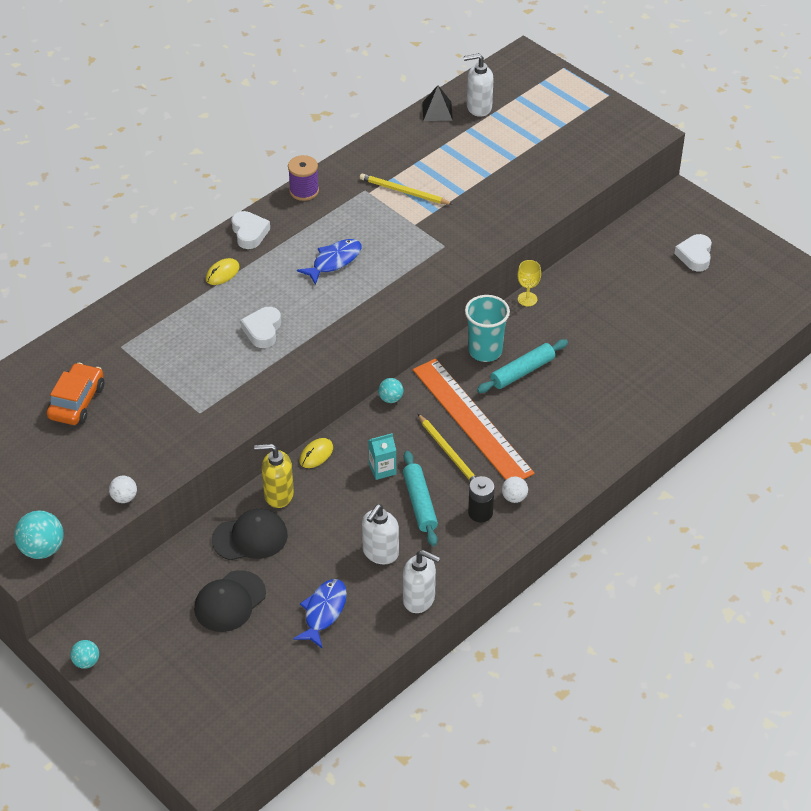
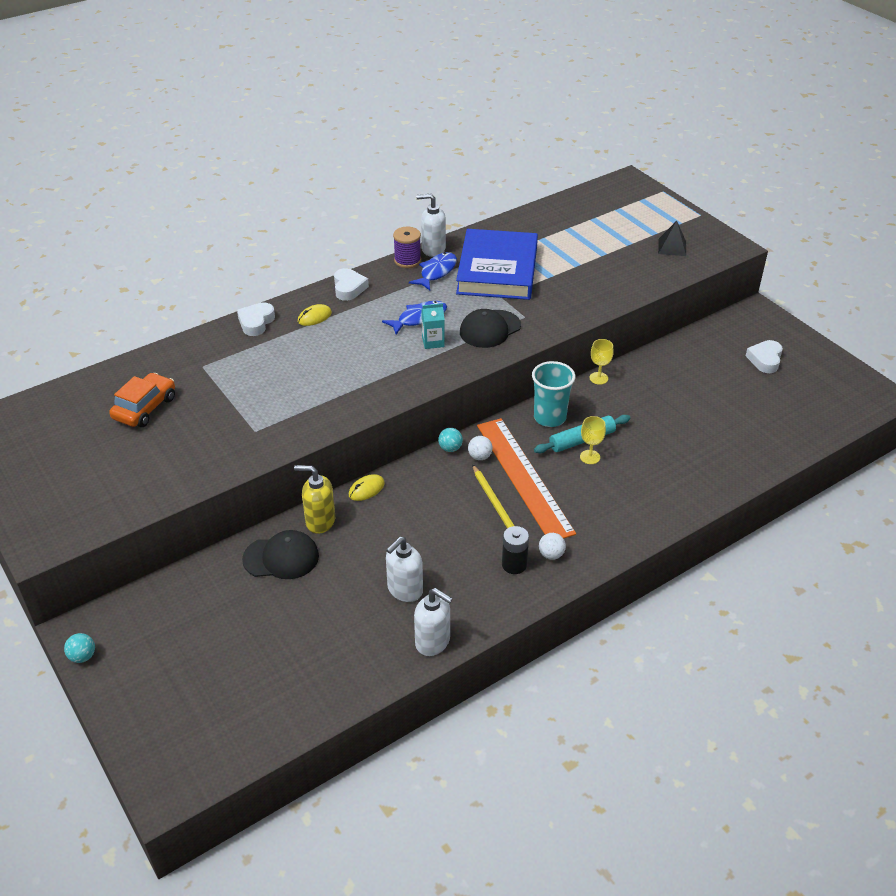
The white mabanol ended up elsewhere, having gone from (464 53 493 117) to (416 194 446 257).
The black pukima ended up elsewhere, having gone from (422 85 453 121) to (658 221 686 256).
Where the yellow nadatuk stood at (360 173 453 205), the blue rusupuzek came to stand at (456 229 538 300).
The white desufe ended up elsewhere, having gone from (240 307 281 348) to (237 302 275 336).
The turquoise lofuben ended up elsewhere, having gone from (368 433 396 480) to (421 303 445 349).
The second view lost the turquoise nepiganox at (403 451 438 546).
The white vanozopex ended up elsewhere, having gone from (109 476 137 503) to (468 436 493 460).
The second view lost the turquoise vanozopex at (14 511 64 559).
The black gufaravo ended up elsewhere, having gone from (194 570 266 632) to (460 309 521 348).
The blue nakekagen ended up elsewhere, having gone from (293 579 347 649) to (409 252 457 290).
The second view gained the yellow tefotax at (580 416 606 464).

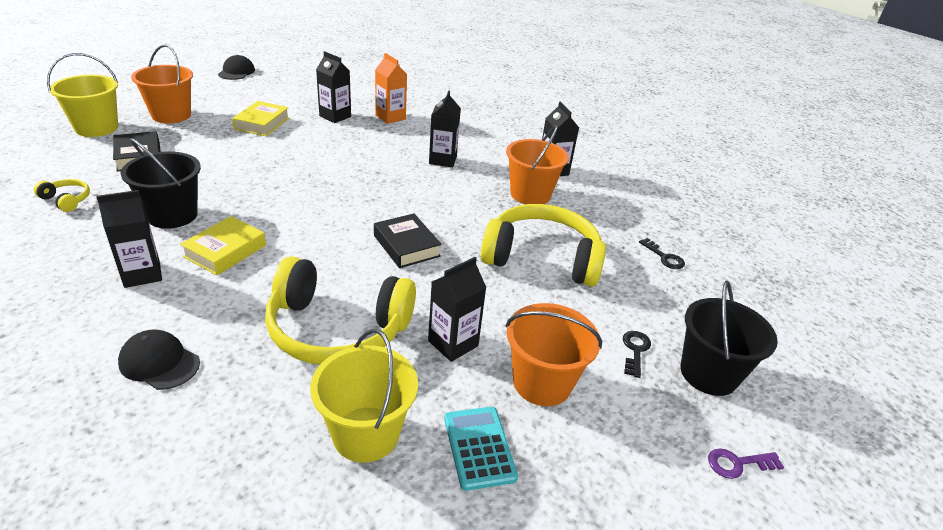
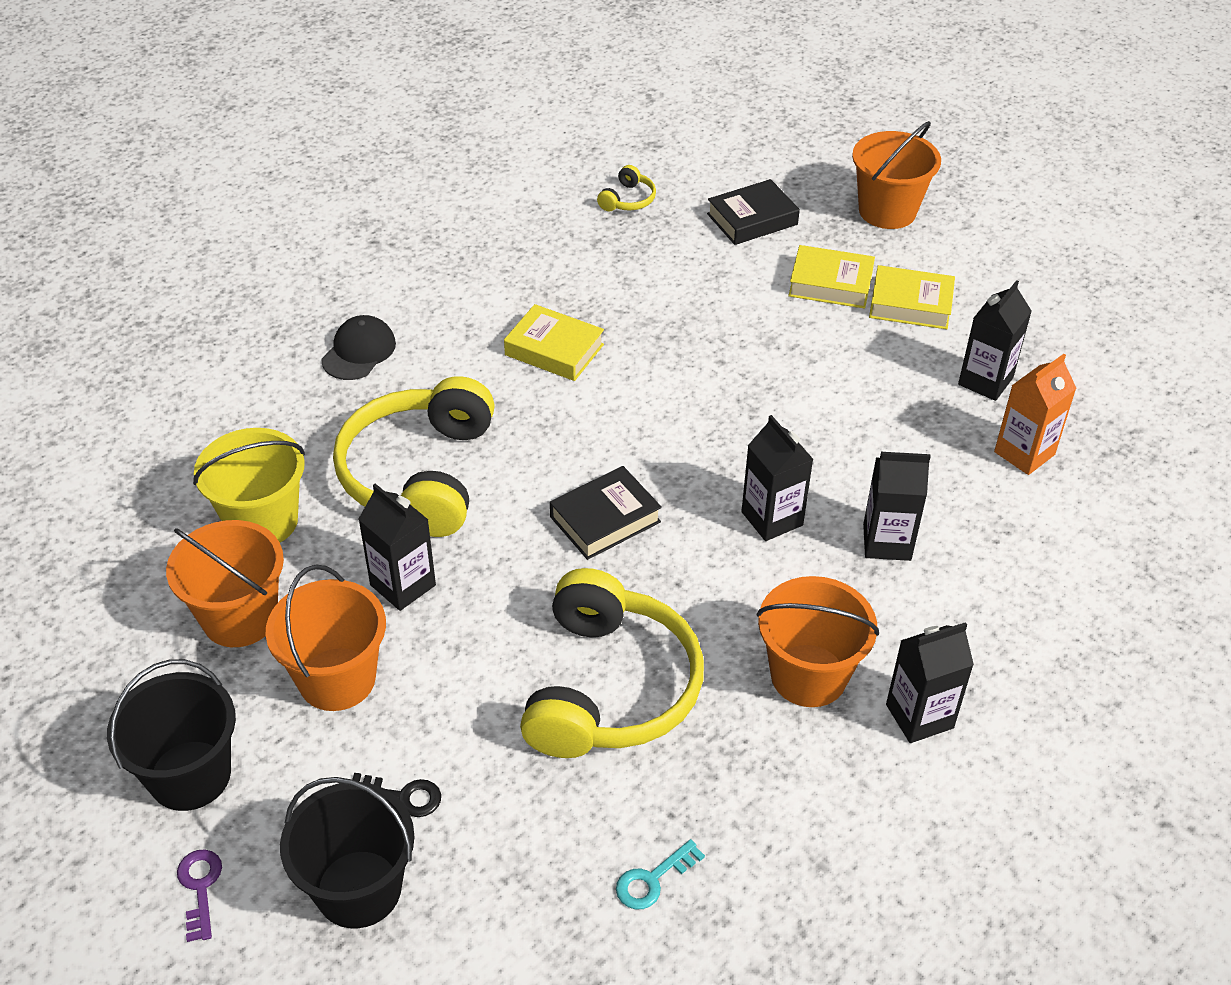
The second view lost the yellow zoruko at (47 53 118 137).
The second view lost the black gufaravo at (218 55 255 80).
The black zoruko ended up elsewhere, having gone from (121 138 201 229) to (107 659 236 811).
The black lofuben ended up elsewhere, having gone from (96 190 162 288) to (741 415 814 541).
What was the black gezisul at (639 238 685 269) turned into the turquoise gezisul at (616 839 705 909).
Where the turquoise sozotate stood at (444 407 518 491), the orange zoruko came to stand at (166 520 284 647).
The second view gained the yellow rusupuzek at (788 245 875 309).

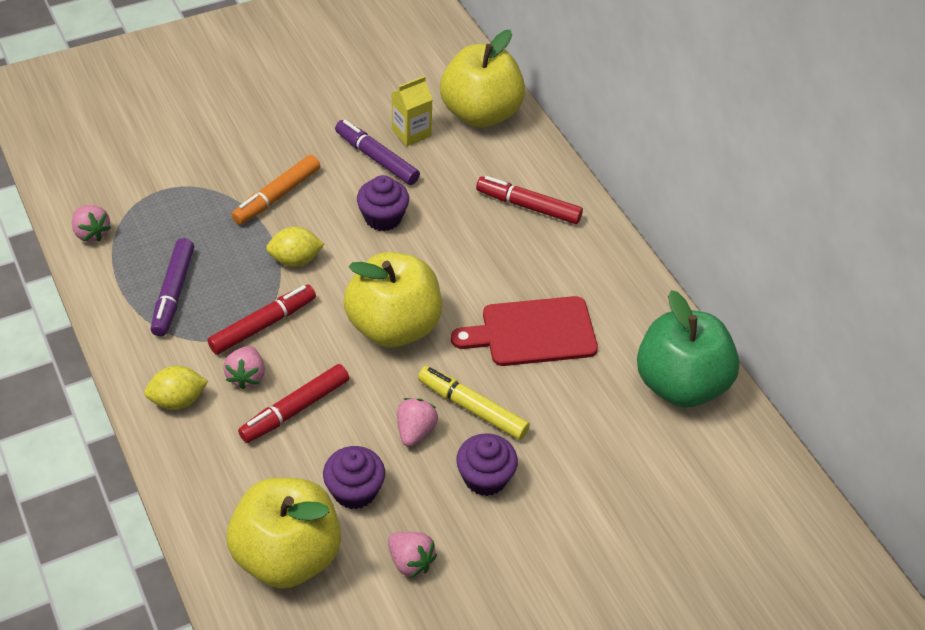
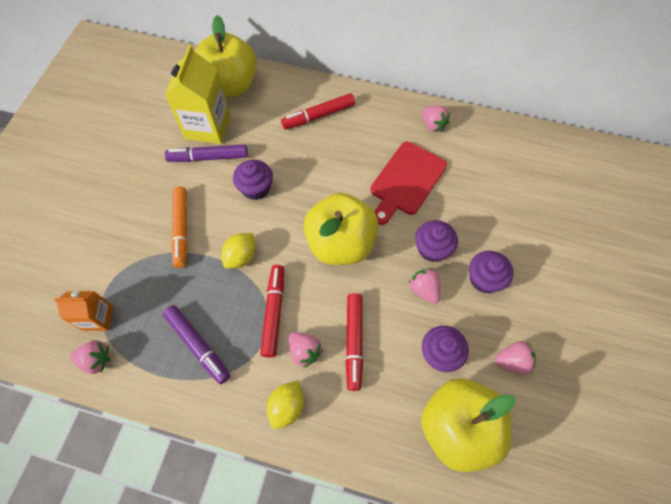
The size of the yellow lofuben at (392 76 433 146) changed by a factor of 1.74.
The second view lost the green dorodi at (637 290 739 408).
Where the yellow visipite stood at (418 366 530 440), the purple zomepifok came to stand at (415 220 458 262).
The second view gained the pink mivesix at (422 106 450 132).
The second view gained the orange lofuben at (54 291 113 331).

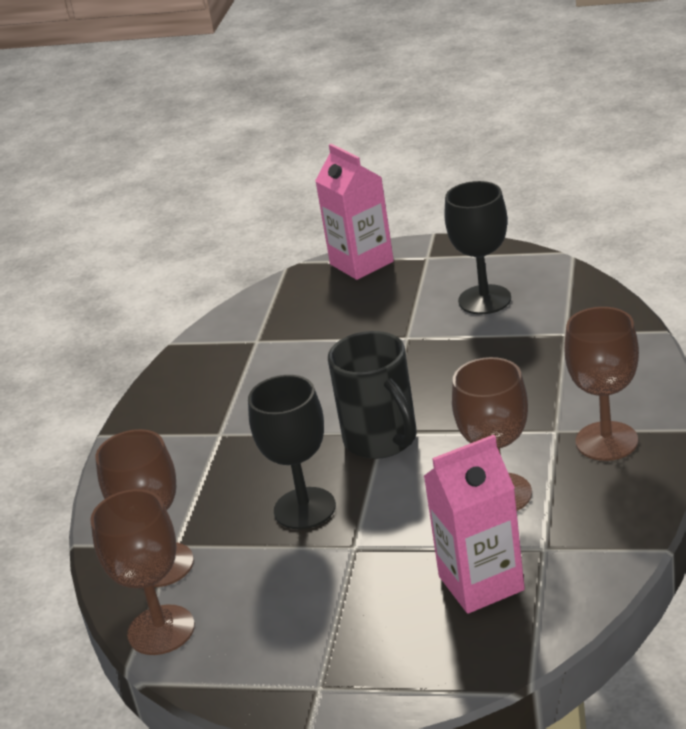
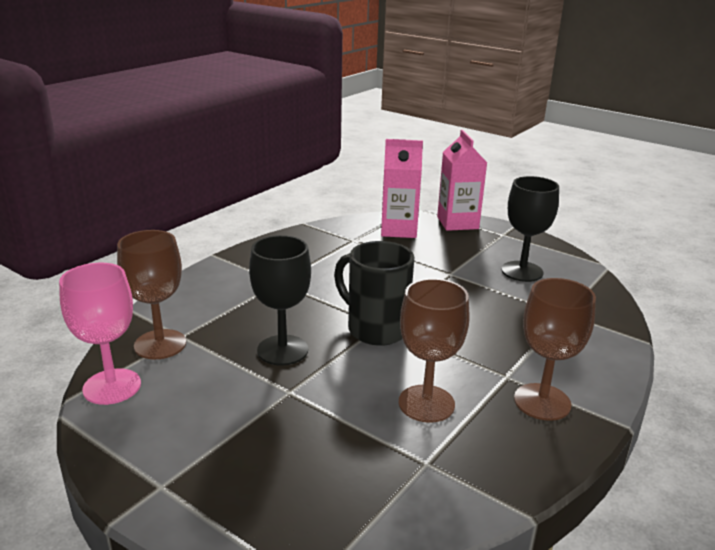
The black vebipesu at (328 331 417 459) ended up facing another way, 135 degrees clockwise from before.
The pink lofuben ended up elsewhere, having gone from (424 435 525 614) to (381 139 423 238).
What was the brown tefotax at (90 489 195 655) turned into the pink tefotax at (59 263 141 405).

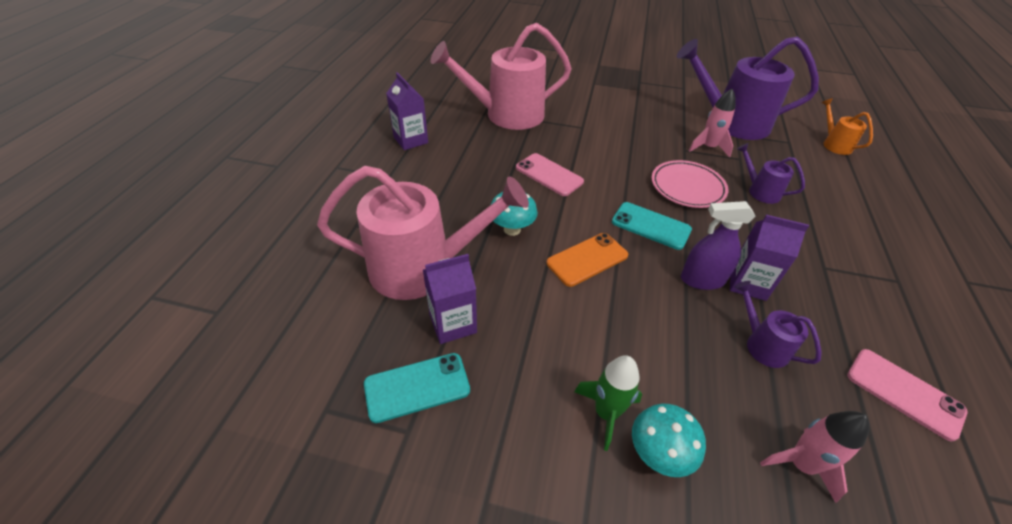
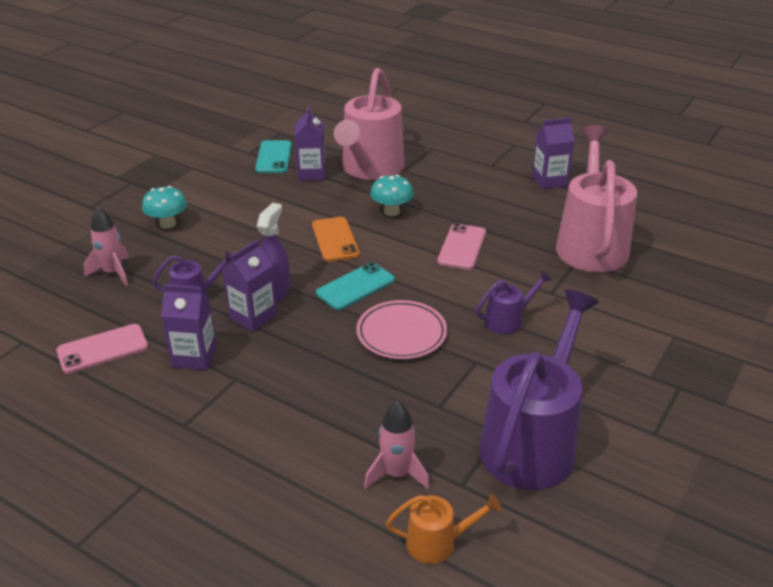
The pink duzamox ended up elsewhere, having gone from (689 89 736 158) to (364 401 430 489).
The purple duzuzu ended up elsewhere, having gone from (737 143 805 204) to (476 271 552 335).
The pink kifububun at (516 153 584 196) ended up facing another way, 45 degrees counterclockwise from before.
The second view lost the green duzamox at (574 355 642 451).
The second view gained the purple lofuben at (161 284 217 370).

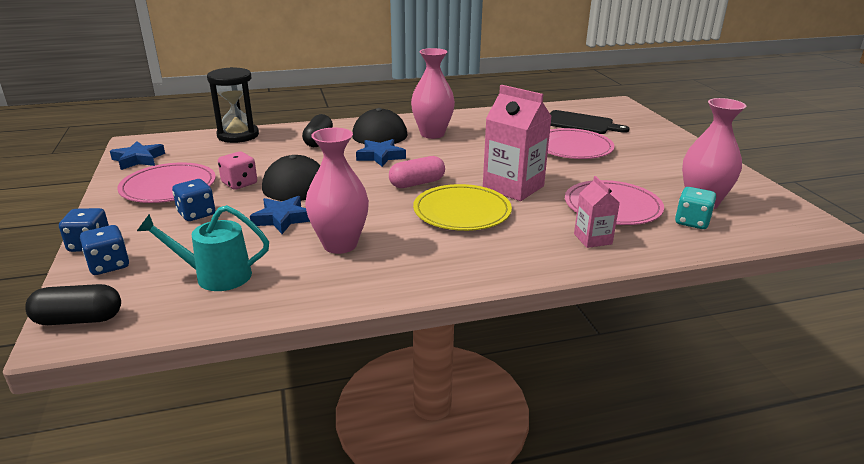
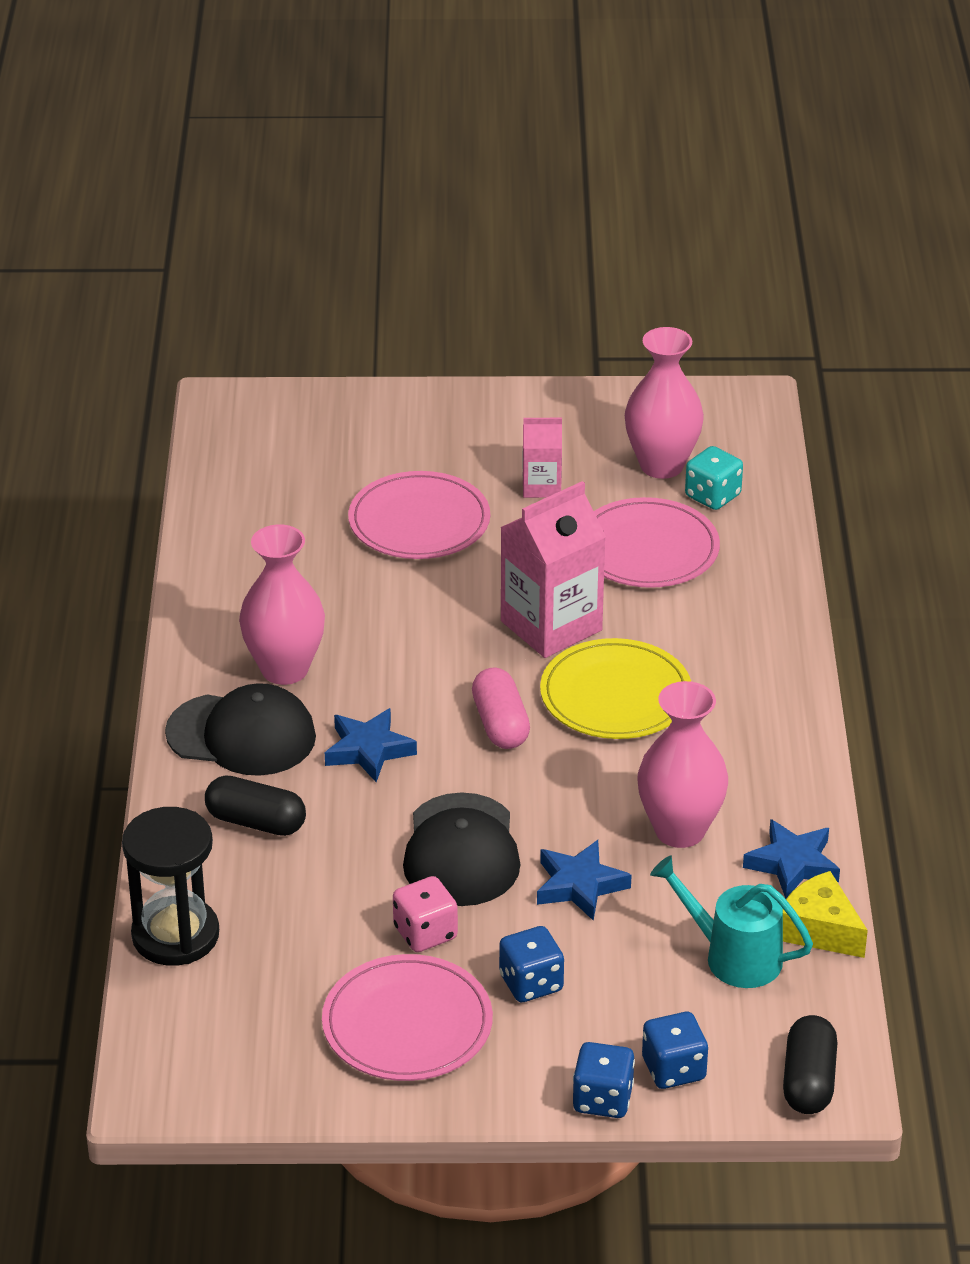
The second view lost the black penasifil at (550 110 629 134).
The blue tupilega ended up elsewhere, having gone from (110 141 165 170) to (743 819 840 899).
The pink lofuben ended up elsewhere, having gone from (574 176 620 248) to (523 418 562 498).
The turquoise duzuzu at (137 205 269 291) ended up facing another way, 105 degrees clockwise from before.
The second view gained the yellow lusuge at (783 871 868 958).

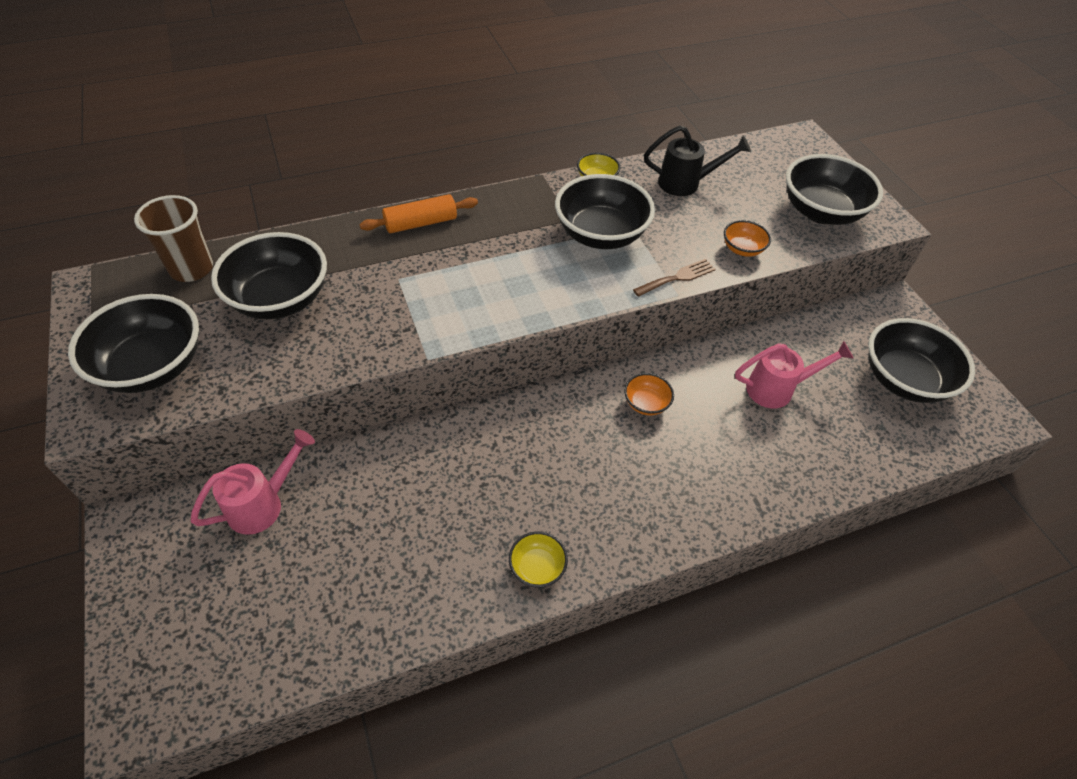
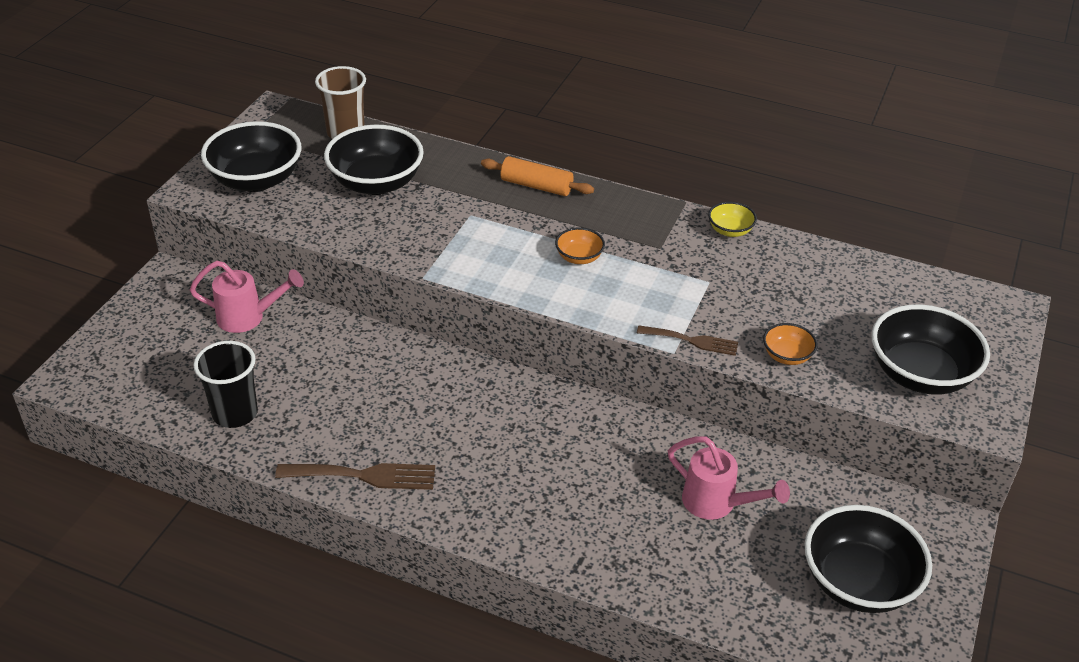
The second view lost the black duzuzu at (644 125 751 196).
The second view lost the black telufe at (555 174 655 249).
The orange telufe ended up elsewhere, having gone from (624 373 674 415) to (555 227 605 264).
Where the yellow telufe stood at (509 531 568 587), the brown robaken came to stand at (275 463 435 490).
The second view gained the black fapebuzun at (193 341 258 428).

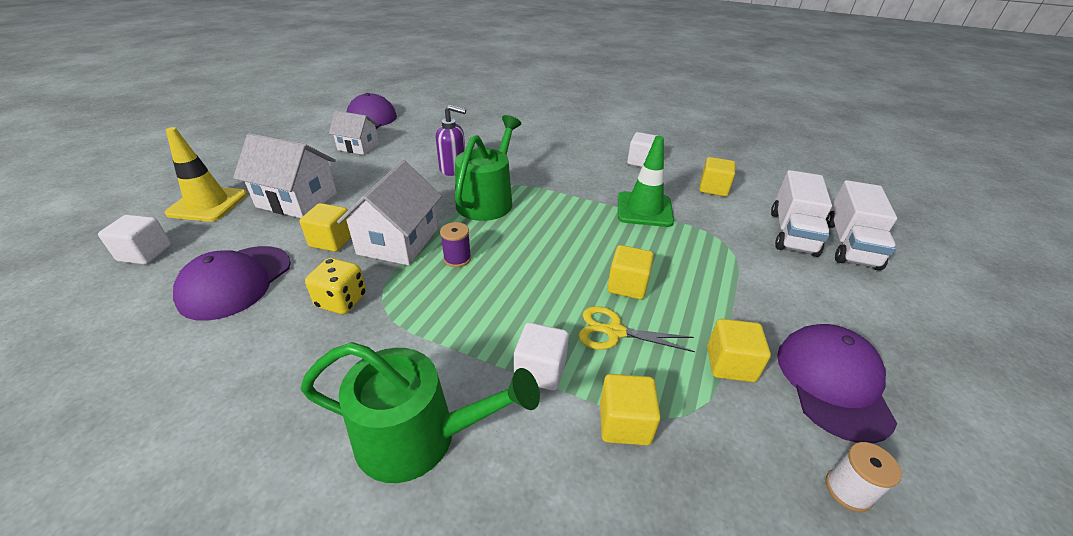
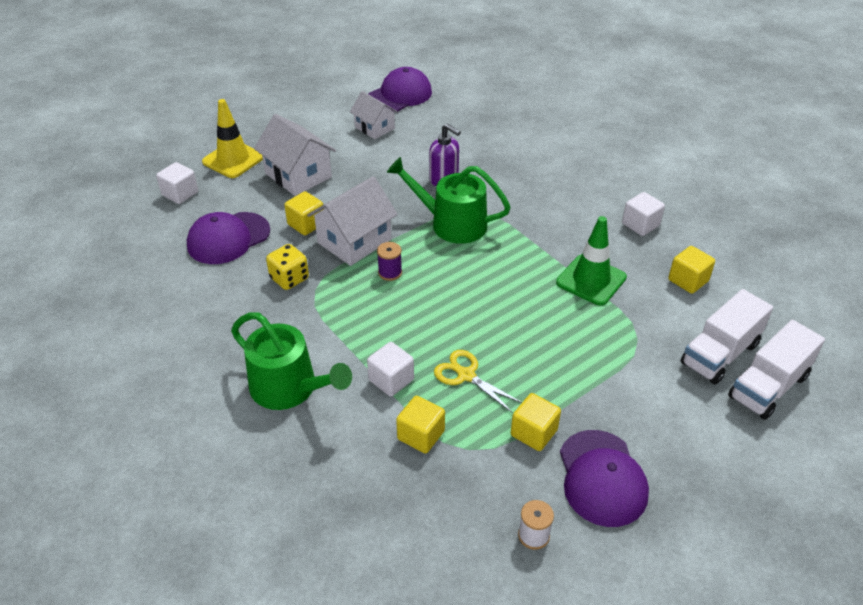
The green duzuzu at (455 115 521 221) ended up facing another way, 120 degrees counterclockwise from before.
The second view lost the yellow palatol at (607 245 654 300).
The purple gufaravo at (777 324 897 444) ended up facing another way, 135 degrees clockwise from before.

